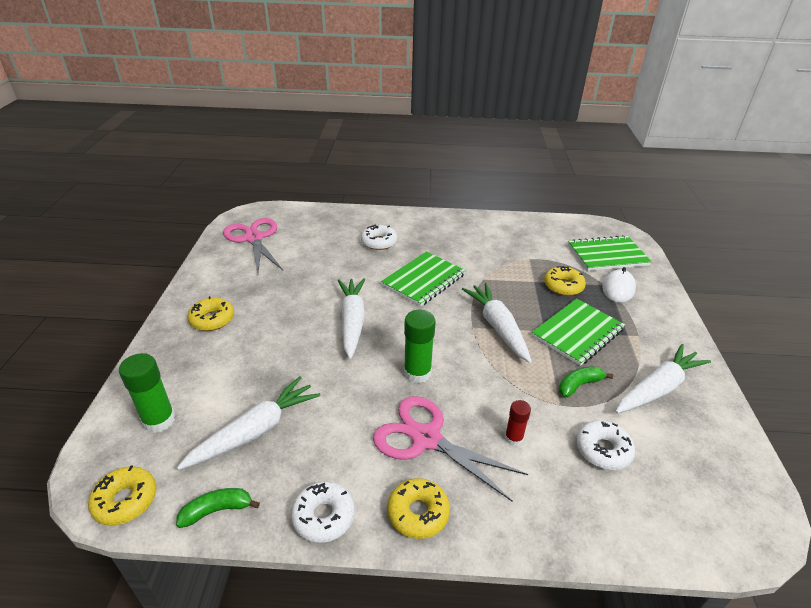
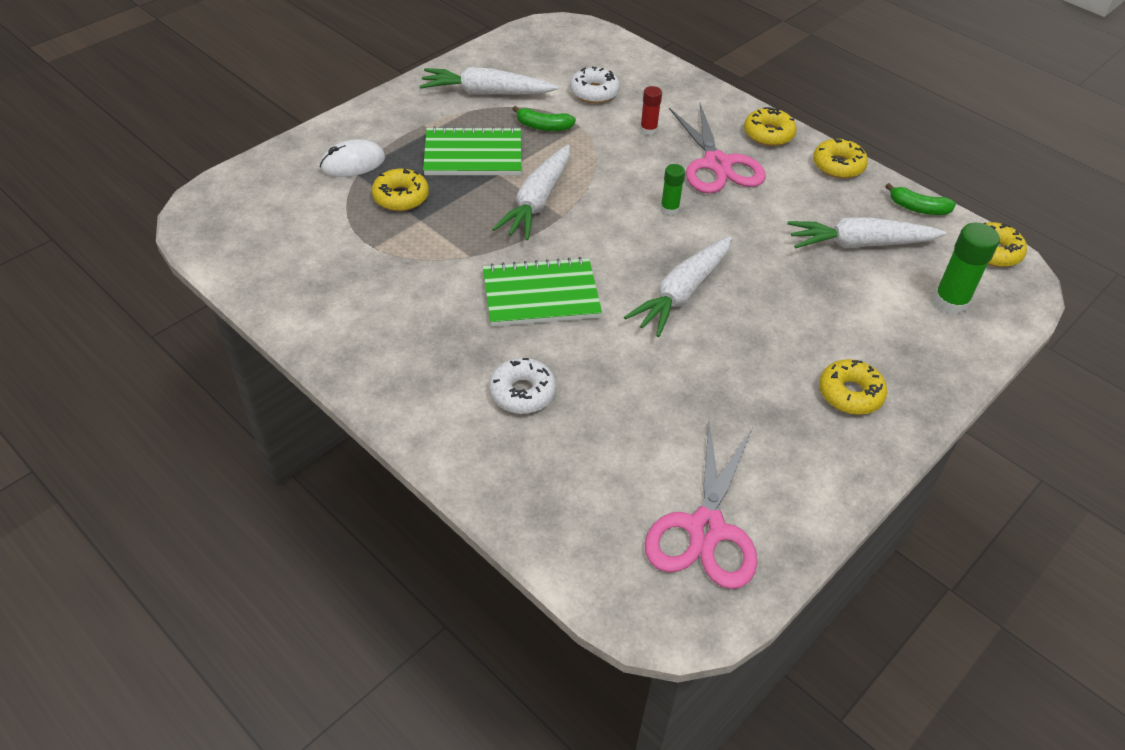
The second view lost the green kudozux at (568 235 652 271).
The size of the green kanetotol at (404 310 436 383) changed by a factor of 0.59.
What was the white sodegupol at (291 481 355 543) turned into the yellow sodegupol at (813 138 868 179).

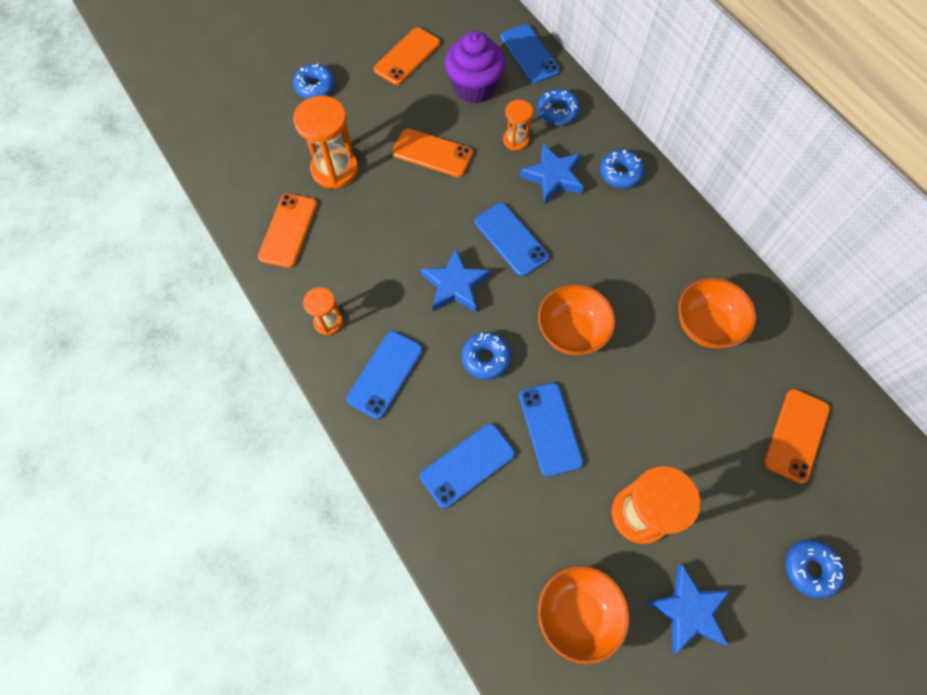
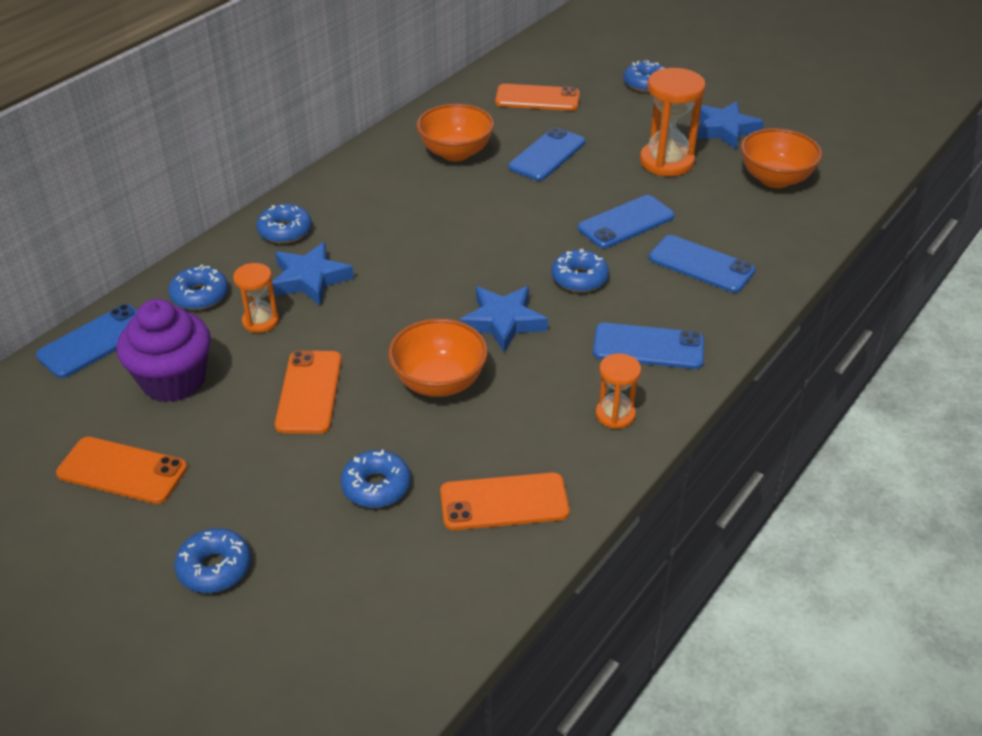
Where the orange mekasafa stood at (293 96 358 189), the blue sodegupol came to stand at (341 450 411 508).
The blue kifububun ended up elsewhere, having gone from (475 203 549 277) to (508 127 585 181).
The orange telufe ended up elsewhere, having gone from (538 284 616 355) to (388 318 488 397).

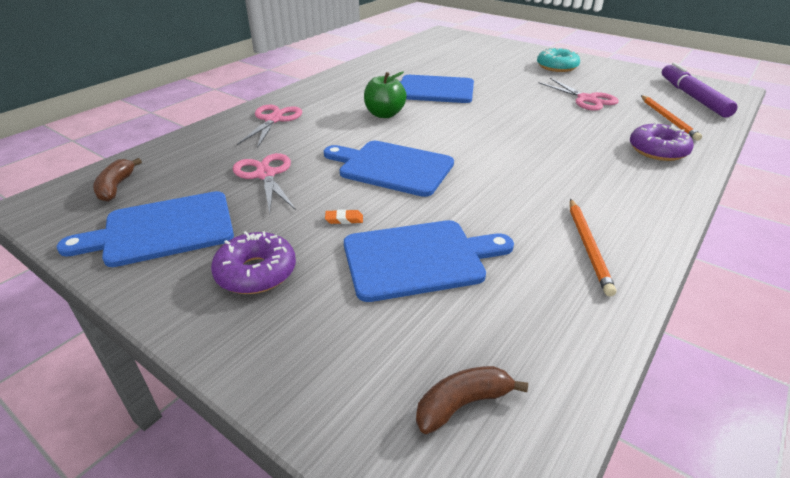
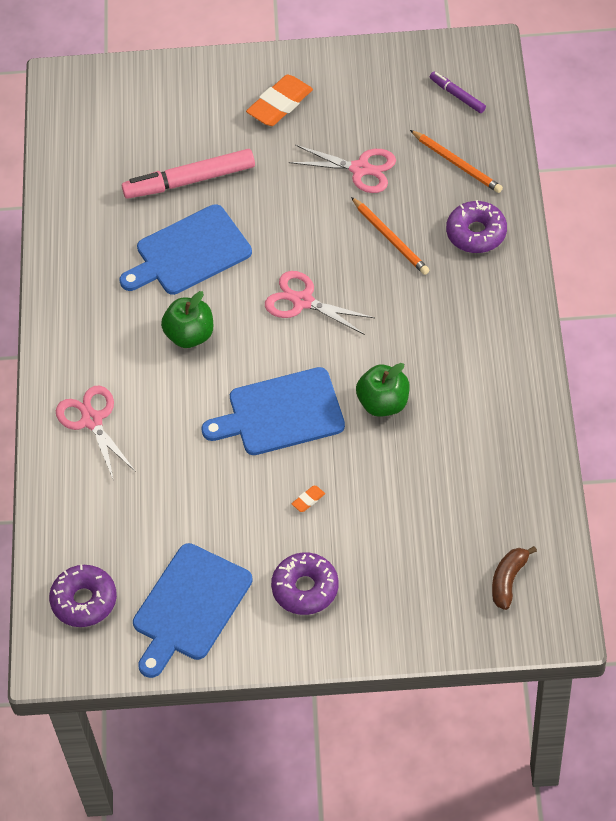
Where the turquoise sodegupol stood at (537 47 580 72), the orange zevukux came to stand at (246 75 313 126).
The size of the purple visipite at (662 63 738 118) changed by a factor of 0.52.
The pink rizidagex ended up elsewhere, having gone from (233 153 296 213) to (265 271 375 335).
Where the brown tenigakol stood at (93 158 142 202), the purple sodegupol came to stand at (49 564 117 627).
The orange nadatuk ended up elsewhere, having gone from (570 199 616 296) to (351 197 429 275).
The second view lost the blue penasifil at (344 220 514 302).
The second view gained the pink visipite at (122 149 255 199).
The second view gained the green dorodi at (356 363 410 417).

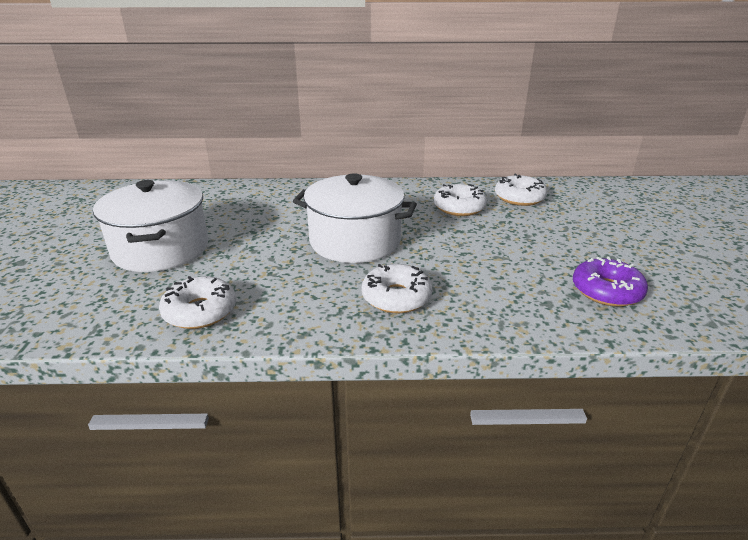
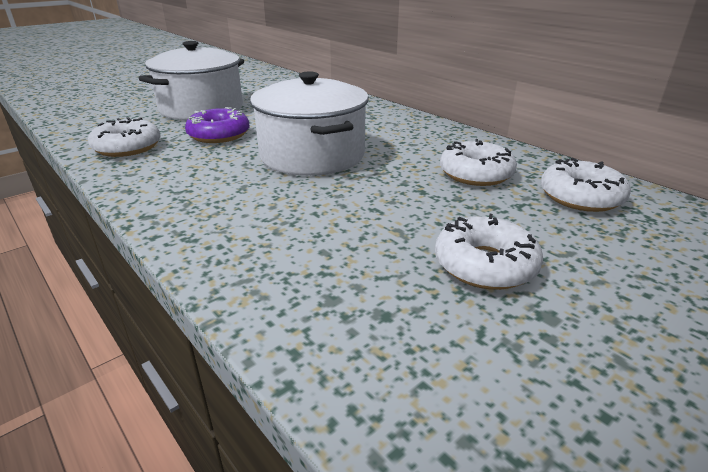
The purple sodegupol ended up elsewhere, having gone from (573 256 648 307) to (185 107 250 143).
The white sodegupol ended up elsewhere, having gone from (362 264 432 313) to (435 214 543 290).

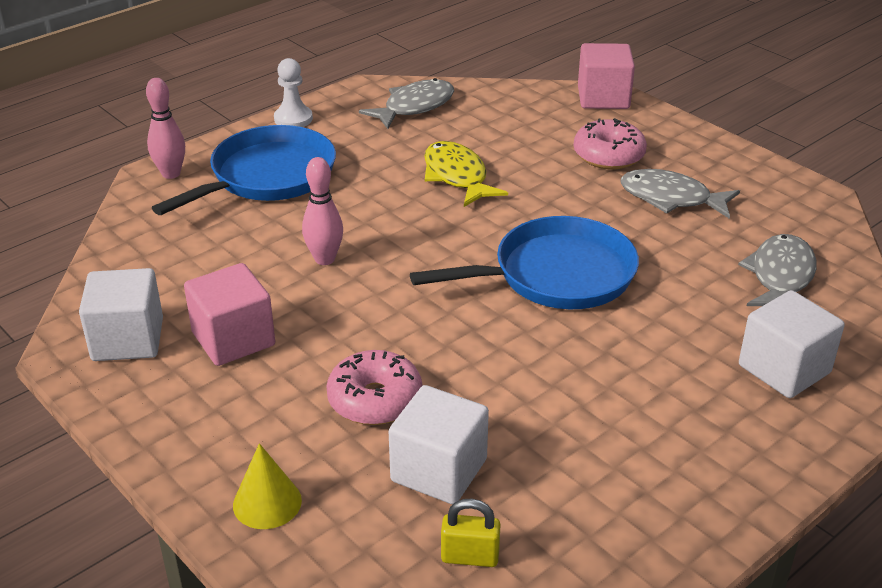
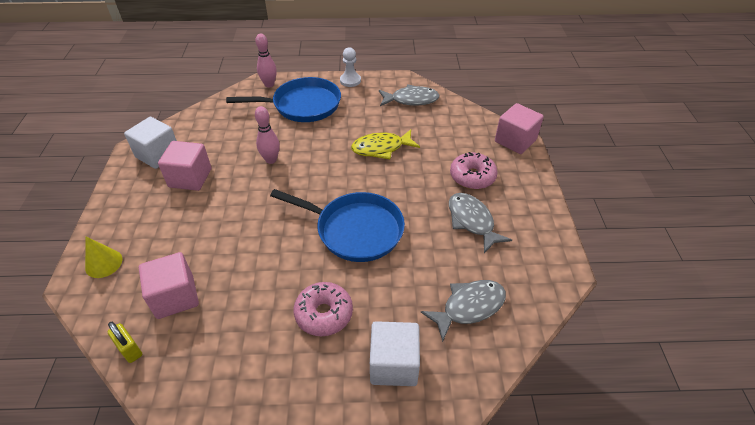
The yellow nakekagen at (424 141 508 207) ended up facing another way, 120 degrees counterclockwise from before.
The pink sodegupol ended up elsewhere, having gone from (326 350 423 425) to (294 282 353 336).
What was the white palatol at (389 385 489 504) turned into the pink palatol at (139 252 199 319).

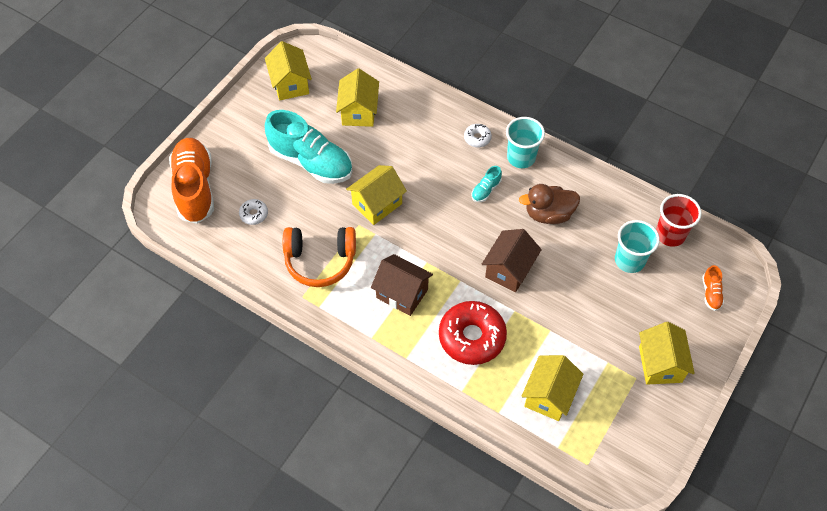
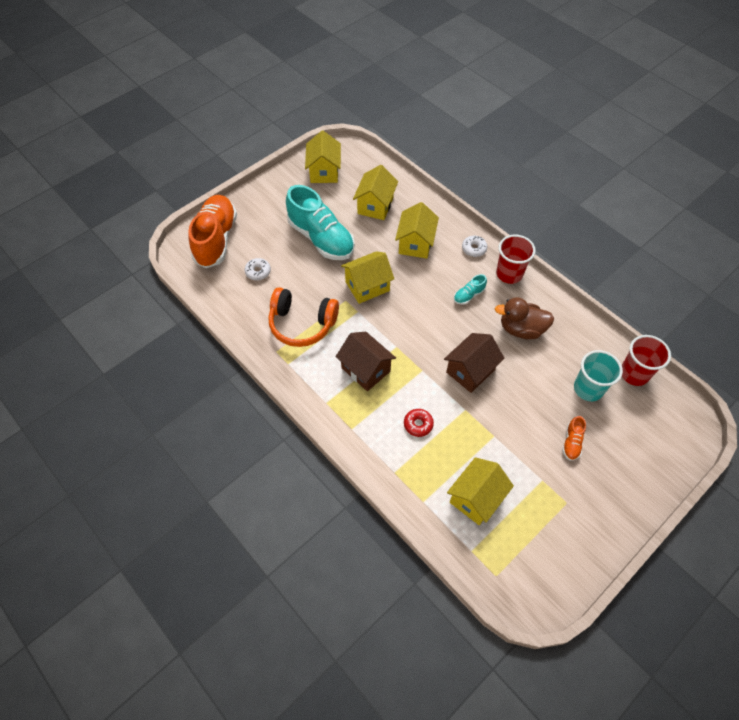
What was the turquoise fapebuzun at (506 117 545 168) turned into the red fapebuzun at (496 235 536 284).
The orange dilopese ended up elsewhere, having gone from (702 265 724 311) to (562 416 586 461).
The size of the red sodegupol at (439 301 507 365) changed by a factor of 0.46.
The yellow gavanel ended up elsewhere, having gone from (639 322 695 385) to (395 202 439 259).

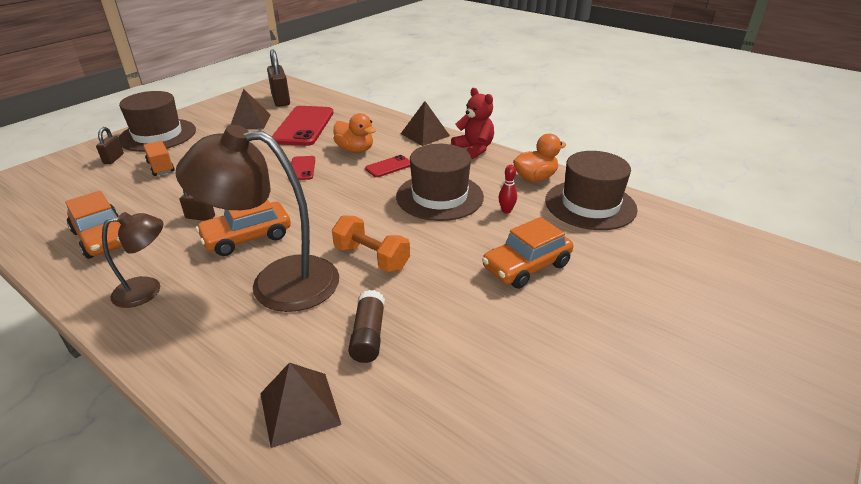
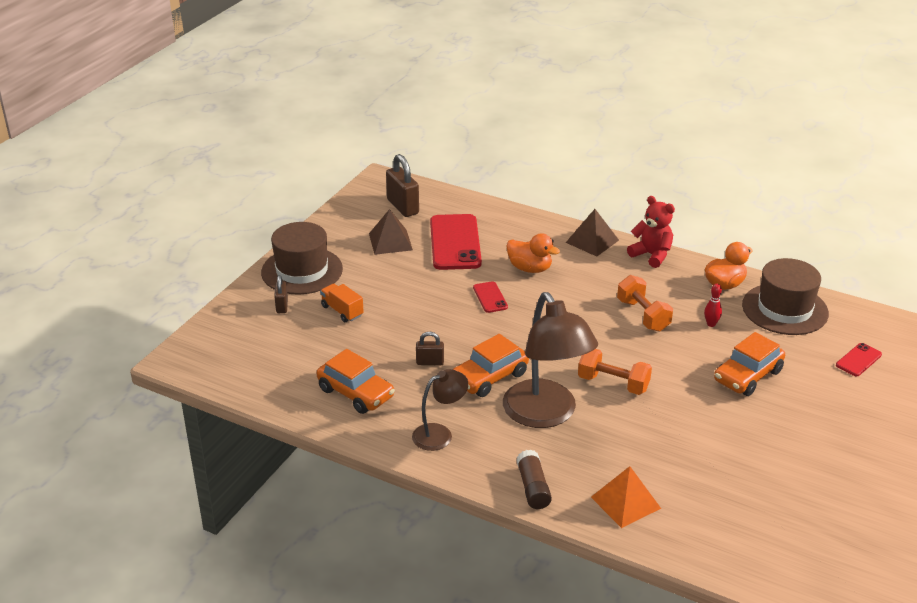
The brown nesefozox at (175 125 339 312) ended up facing another way, 105 degrees counterclockwise from before.
Where the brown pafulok stood at (396 144 484 221), the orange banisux came to stand at (617 275 673 332).
The red kifububun ended up elsewhere, having gone from (365 155 410 177) to (836 343 882 376).
The brown kanetotol ended up elsewhere, having gone from (348 290 385 363) to (516 450 552 509).
What was the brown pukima at (260 362 341 448) turned into the orange pukima at (591 466 661 528).

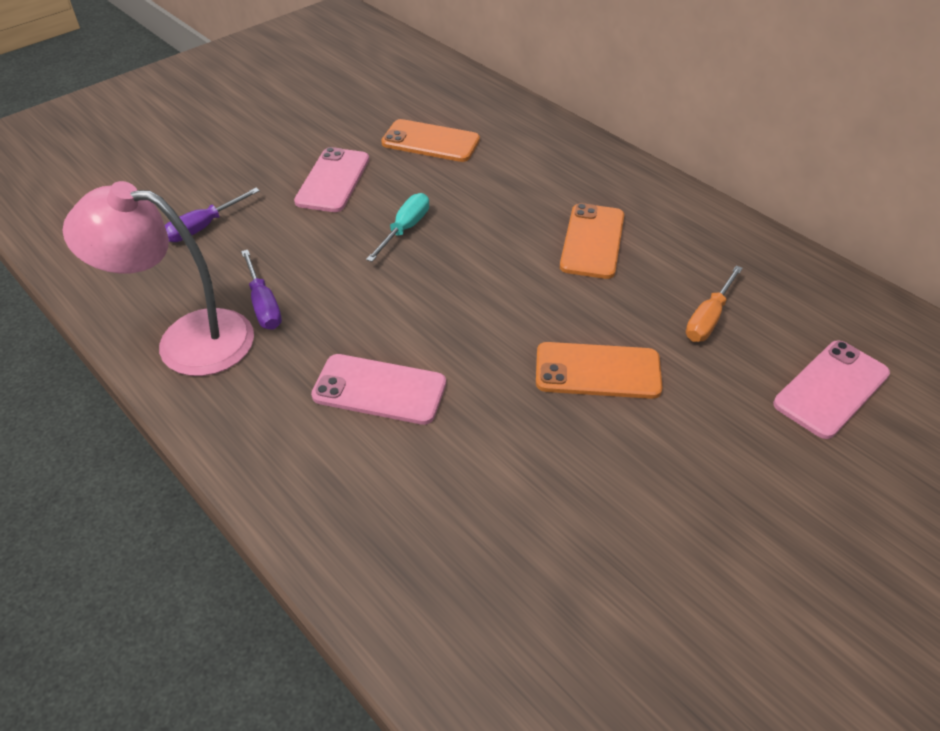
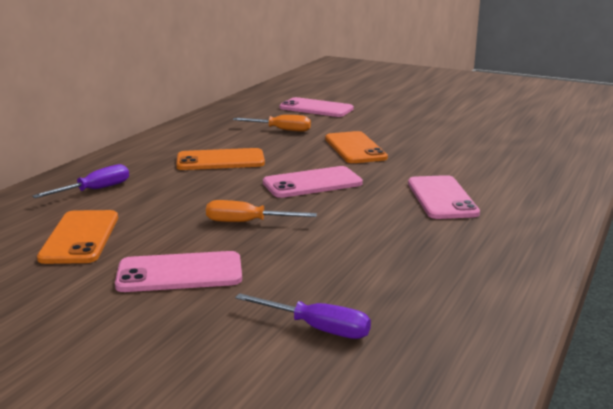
The second view lost the pink nesefozox at (63 181 254 376).
What was the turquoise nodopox at (366 193 429 262) turned into the orange nodopox at (206 200 317 222).
The purple nodopox ended up elsewhere, having gone from (241 250 282 330) to (32 164 129 198).
The second view gained the pink kifububun at (263 166 363 198).

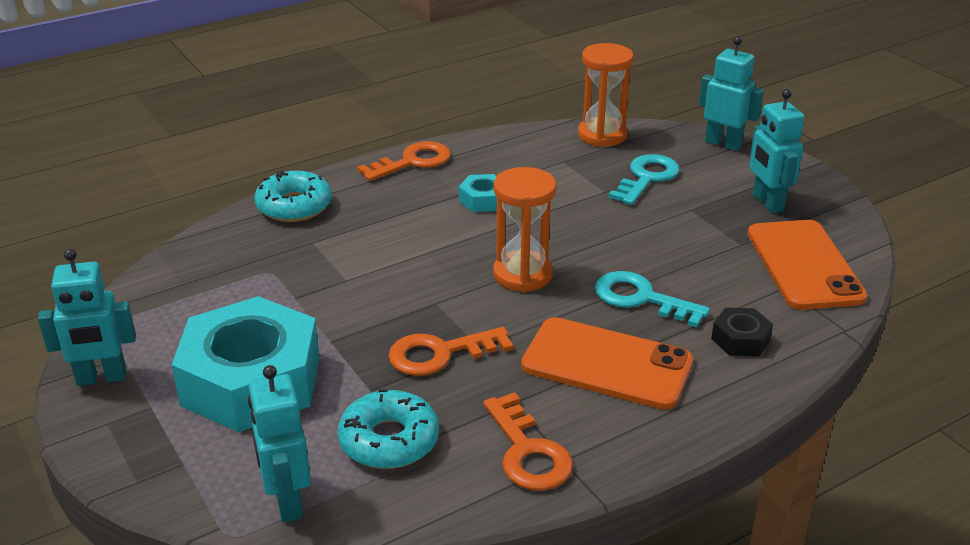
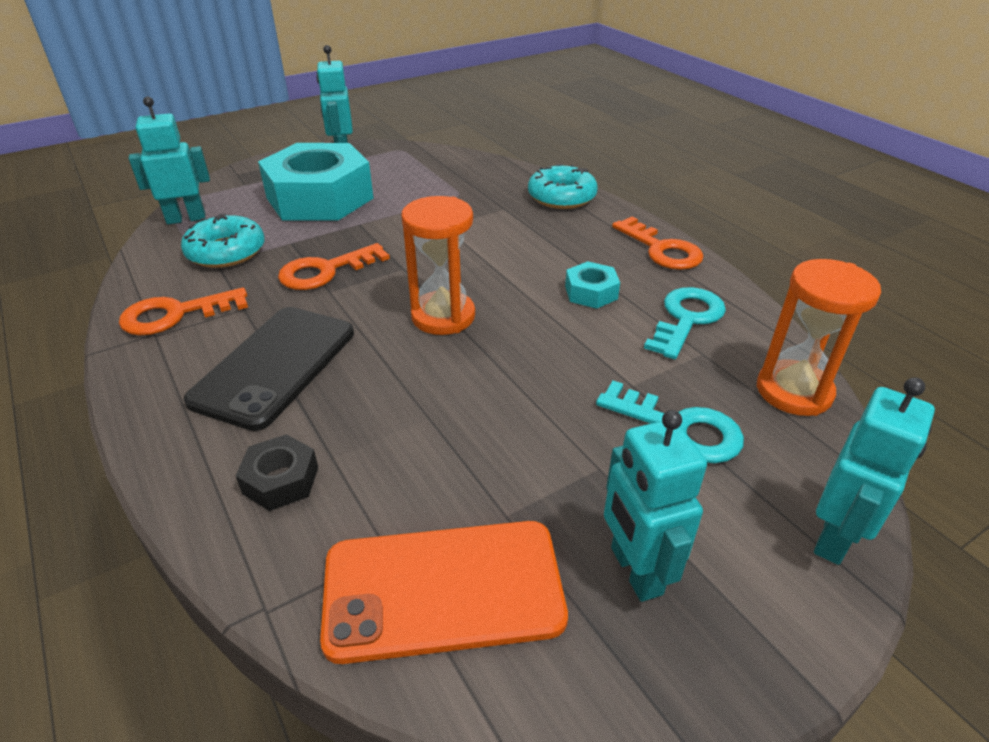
The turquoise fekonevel at (749 89 804 213) ended up facing another way, 90 degrees counterclockwise from before.
The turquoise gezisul ended up elsewhere, having gone from (595 271 710 328) to (644 287 726 359).
What was the orange kifububun at (521 317 693 410) turned into the black kifububun at (183 307 354 431).
The orange gezisul at (388 327 513 376) ended up facing another way, 105 degrees counterclockwise from before.

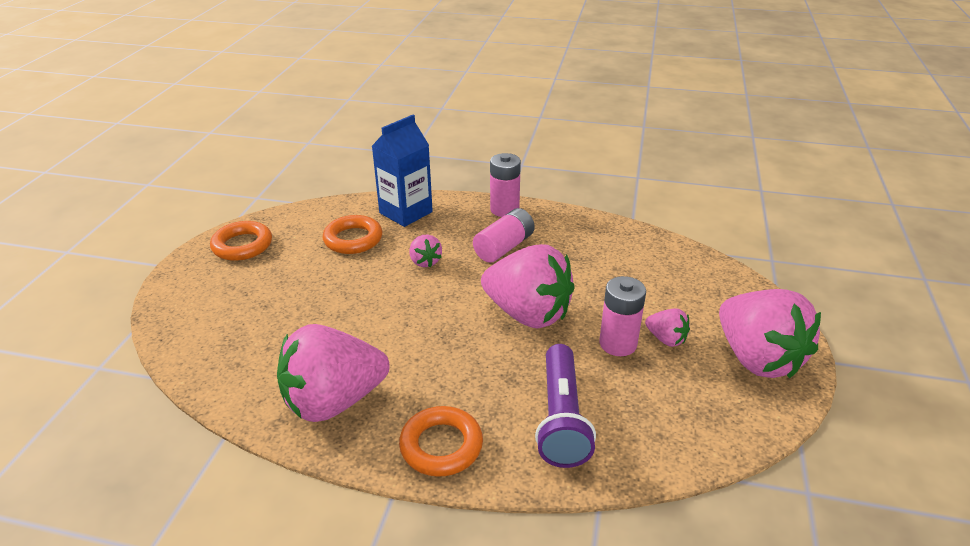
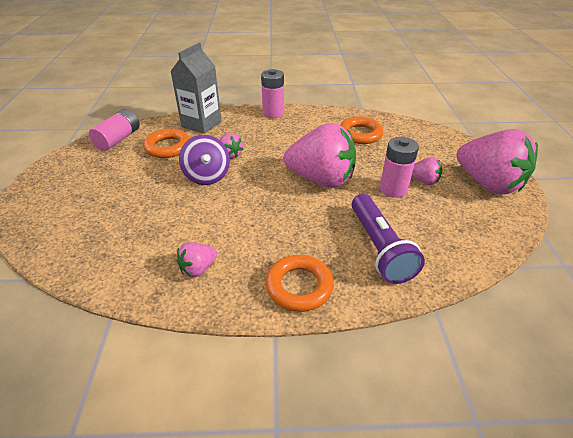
What was the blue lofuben at (372 115 433 227) turned into the grey lofuben at (170 43 222 134).
The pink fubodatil ended up elsewhere, having gone from (473 208 535 263) to (89 109 140 151).
The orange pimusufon ended up elsewhere, having gone from (210 221 272 261) to (340 117 383 144).
The size of the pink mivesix at (277 324 390 422) changed by a factor of 0.45.
The second view gained the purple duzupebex at (179 135 230 185).

